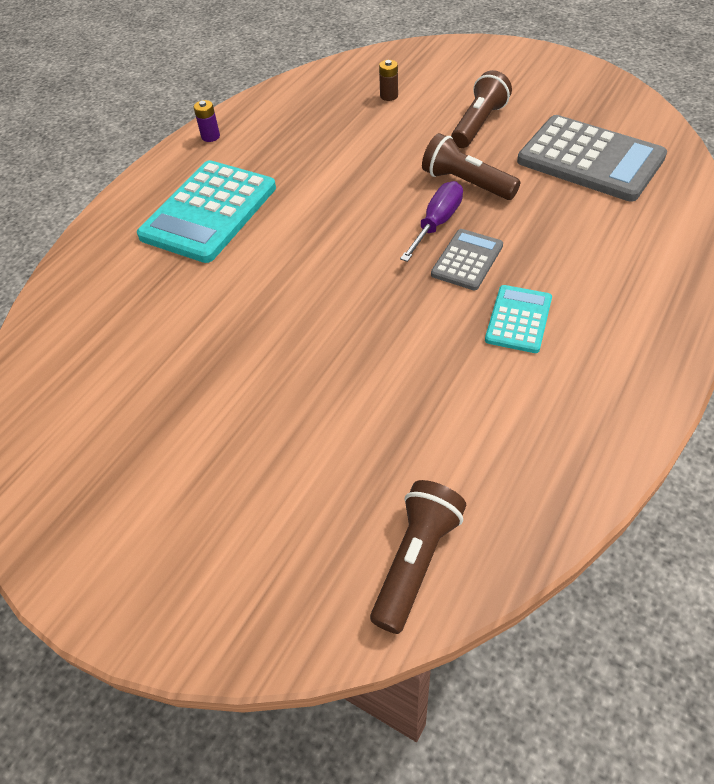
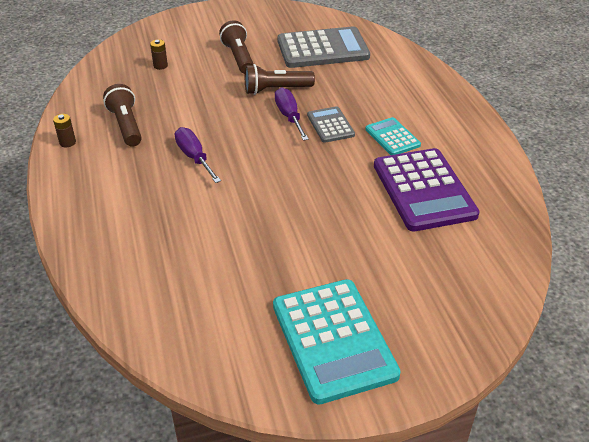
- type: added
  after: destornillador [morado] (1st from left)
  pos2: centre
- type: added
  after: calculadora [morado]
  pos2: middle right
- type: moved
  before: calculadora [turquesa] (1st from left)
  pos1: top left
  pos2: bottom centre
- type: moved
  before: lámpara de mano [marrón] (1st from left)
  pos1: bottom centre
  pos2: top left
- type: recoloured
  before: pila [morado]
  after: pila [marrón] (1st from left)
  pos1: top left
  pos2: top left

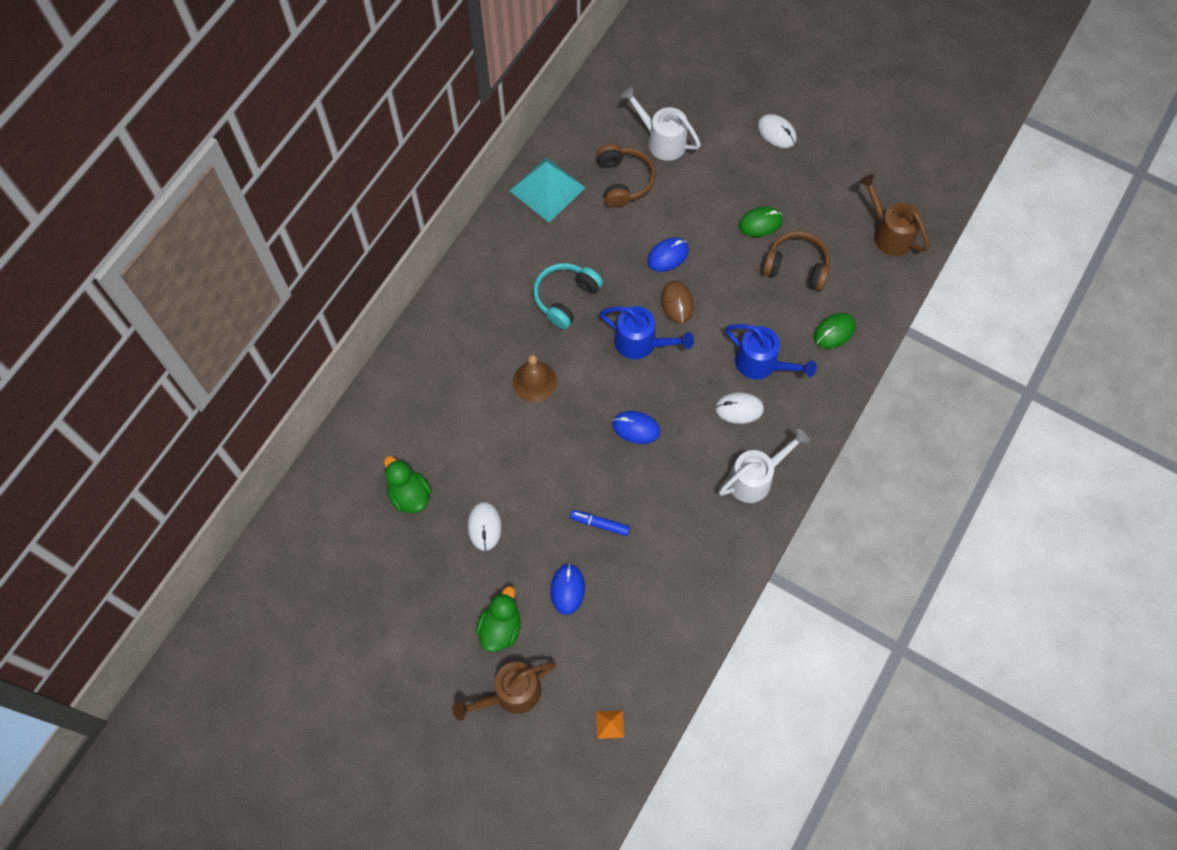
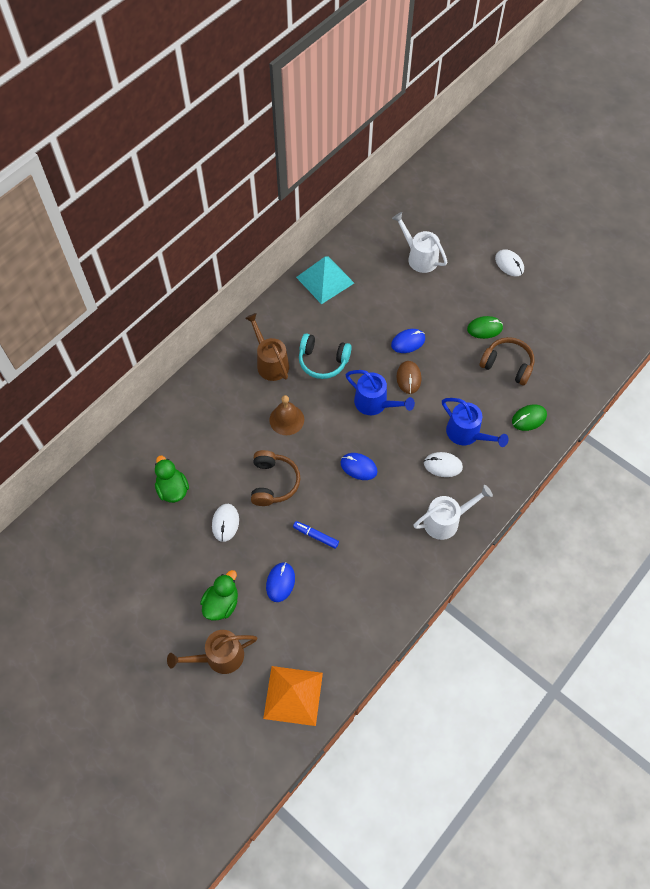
- type: moved
  before: auriculares [marrón] (1st from left)
  pos1: top centre
  pos2: centre
- type: moved
  before: regadera [marrón] (2nd from left)
  pos1: top right
  pos2: centre
- type: turned
  before: auriculares [turquesa]
  pos1: centre
  pos2: centre
  turn: -120
- type: resized
  before: pirámide [naranja]
  pos1: bottom centre
  pos2: bottom centre
  scale: 2.39

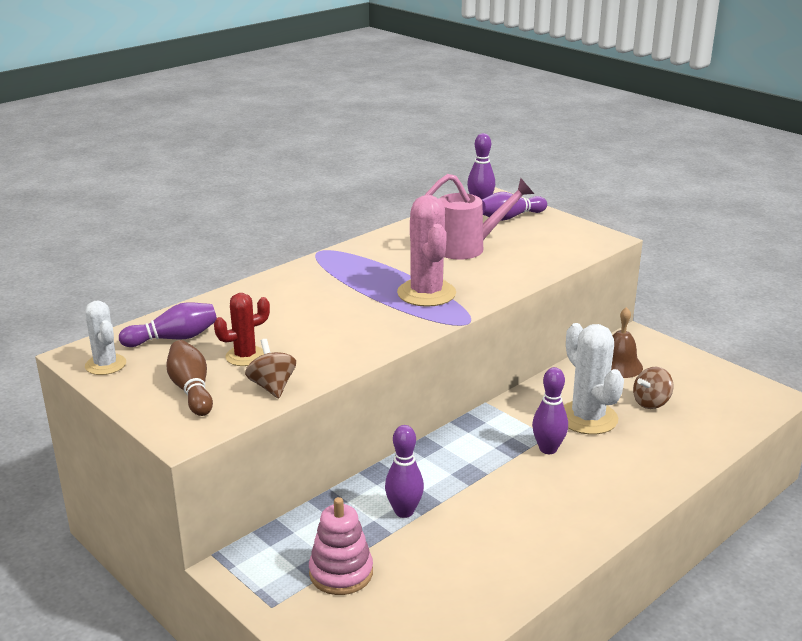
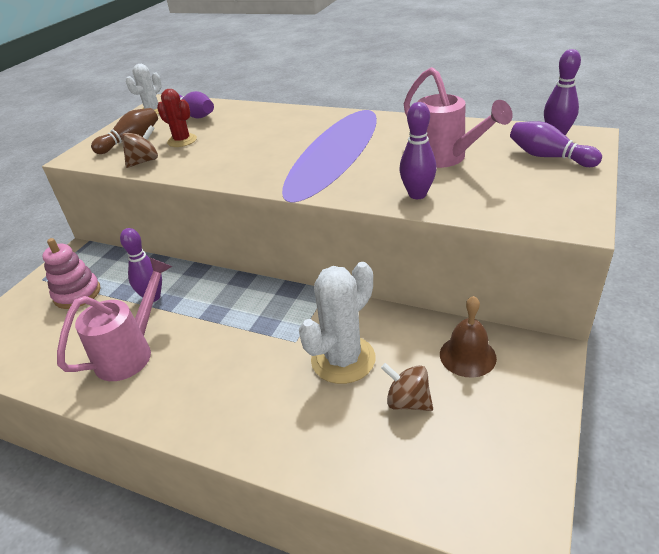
- type: removed
  before: cactus [rosa]
  pos1: centre
- type: added
  after: regadera [rosa] (1st from left)
  pos2: middle left
- type: moved
  before: bolo [morado] (5th from left in the first image)
  after: bolo [morado] (3rd from left)
  pos1: middle right
  pos2: top centre

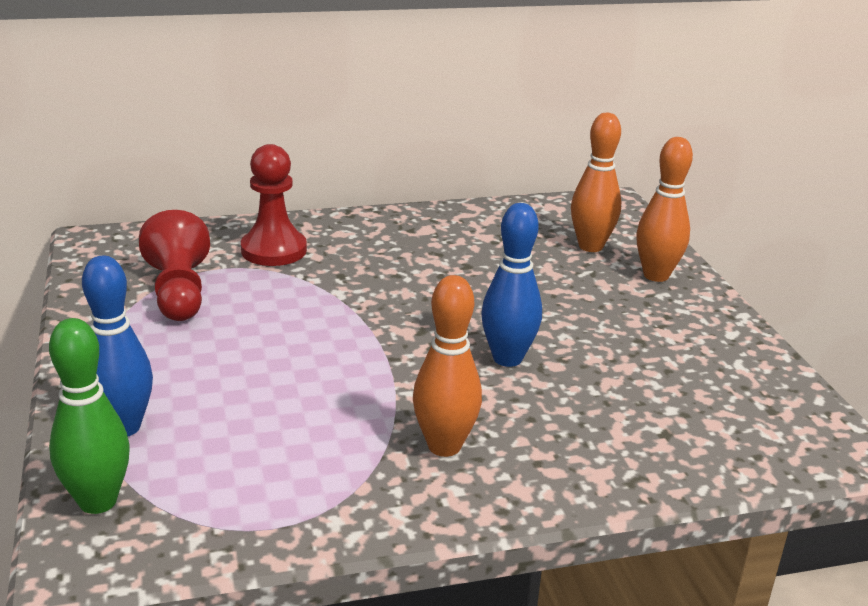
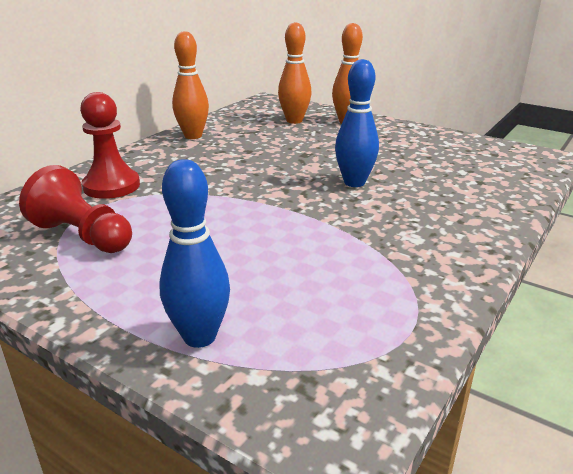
- type: removed
  before: bolo [verde]
  pos1: bottom left
- type: moved
  before: bolo [naranja] (1st from left)
  pos1: centre
  pos2: top left

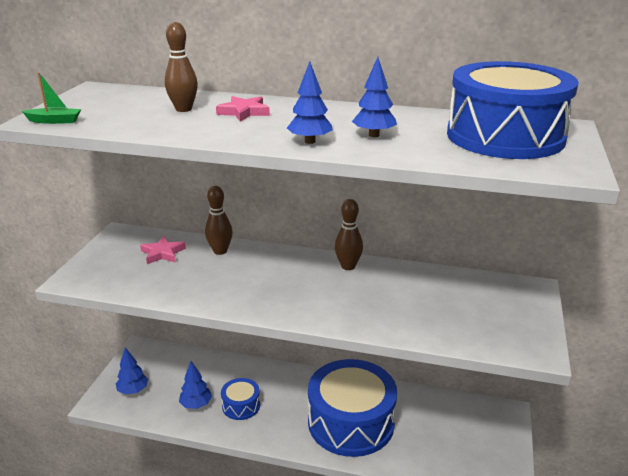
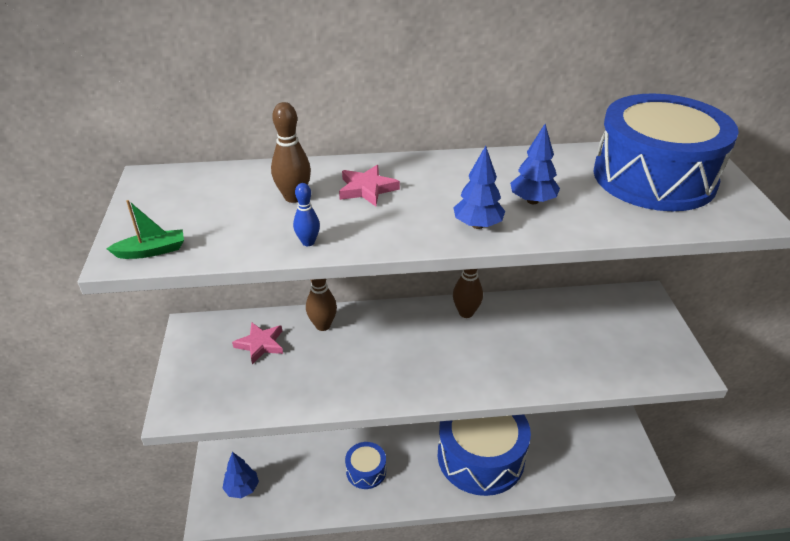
- type: removed
  before: árbol [azul] (2nd from left)
  pos1: bottom left
- type: added
  after: bolo [azul]
  pos2: centre

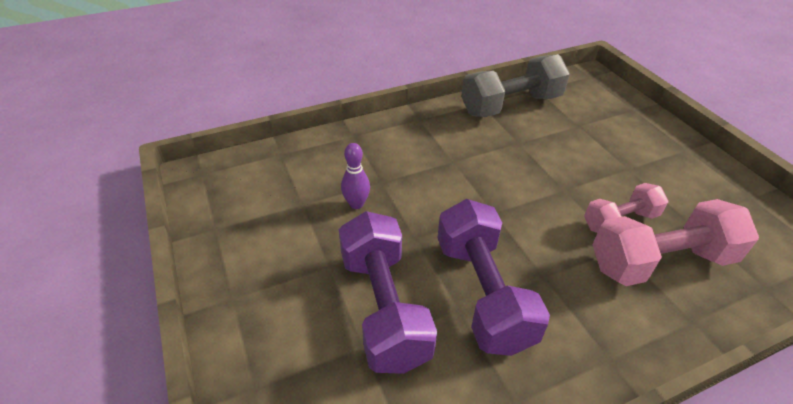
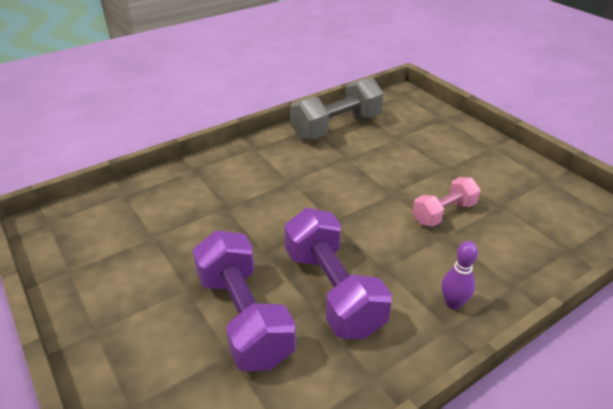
- type: removed
  before: mancuerna [rosa] (2nd from left)
  pos1: middle right
- type: moved
  before: bolo [morado]
  pos1: centre
  pos2: bottom right

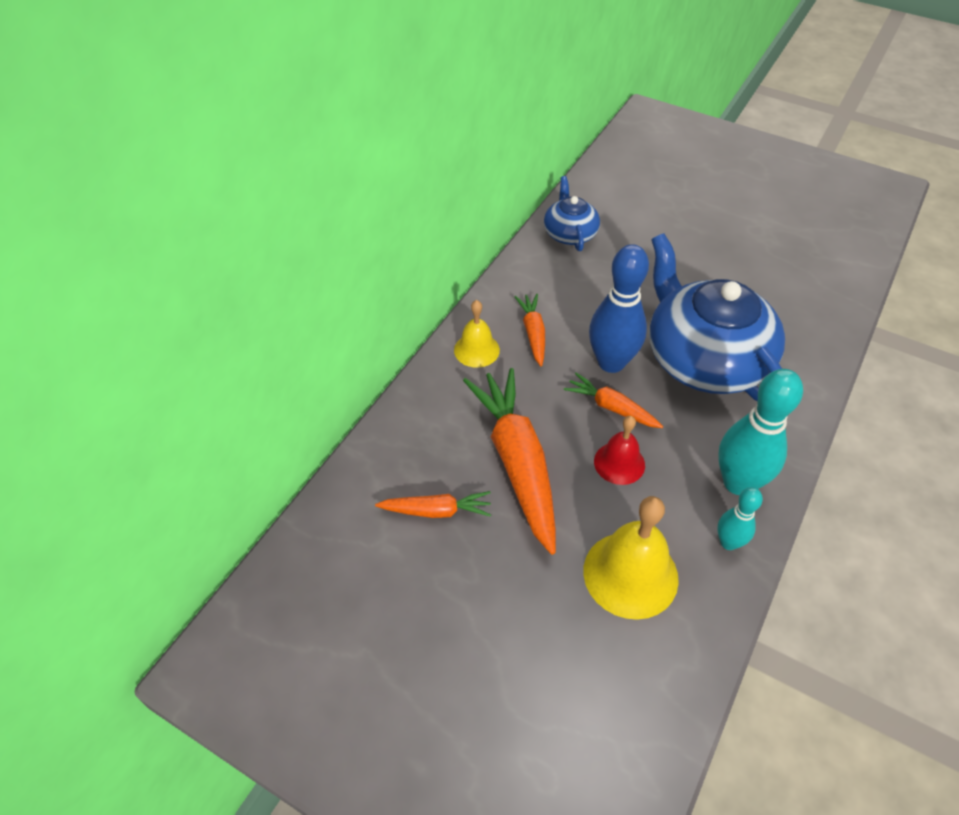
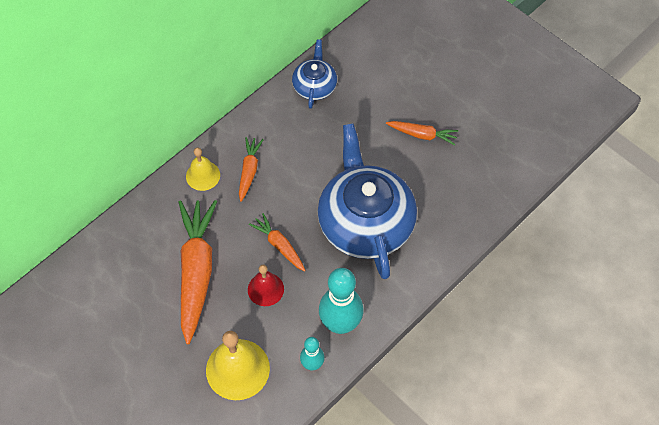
- type: removed
  before: bolo [azul]
  pos1: centre
- type: moved
  before: zanahoria [naranja] (1st from left in the first image)
  after: zanahoria [naranja] (4th from left)
  pos1: centre
  pos2: top centre

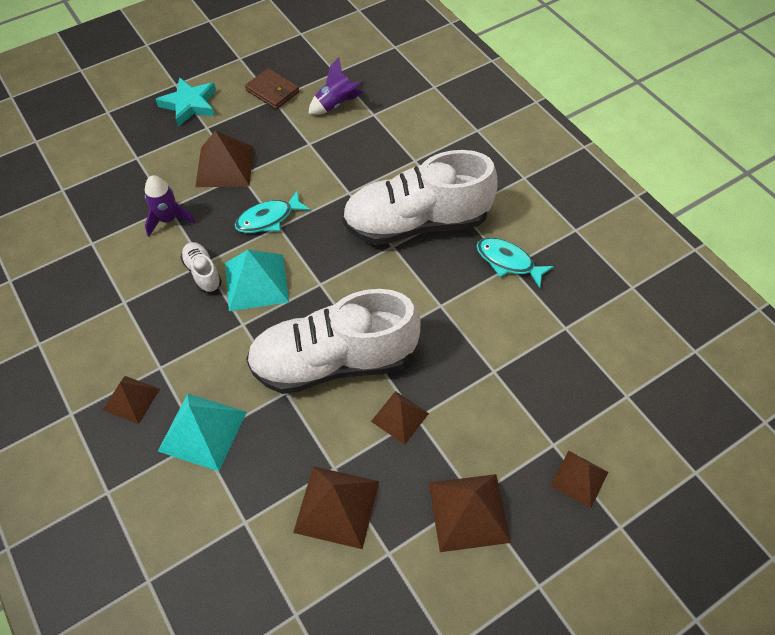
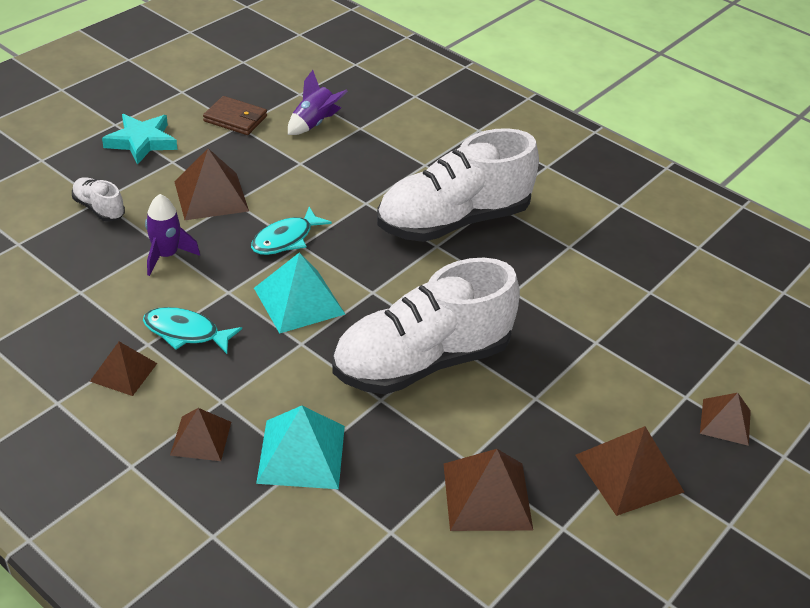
- type: moved
  before: zapato [blanco] (1st from left)
  pos1: middle left
  pos2: top left
- type: moved
  before: pirámide [marrón] (4th from left in the first image)
  after: pirámide [marrón] (1st from left)
  pos1: centre
  pos2: middle left
- type: moved
  before: pez [turquesa] (2nd from left in the first image)
  after: pez [turquesa] (1st from left)
  pos1: centre
  pos2: middle left

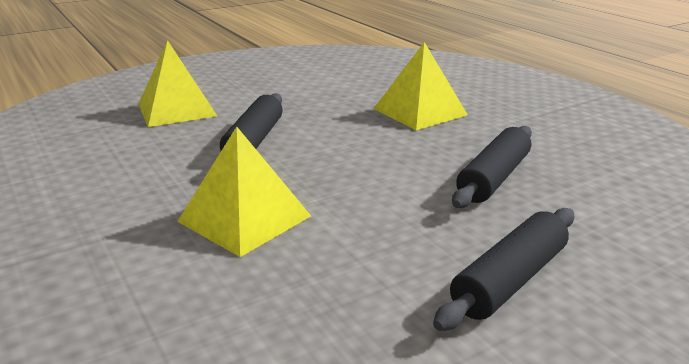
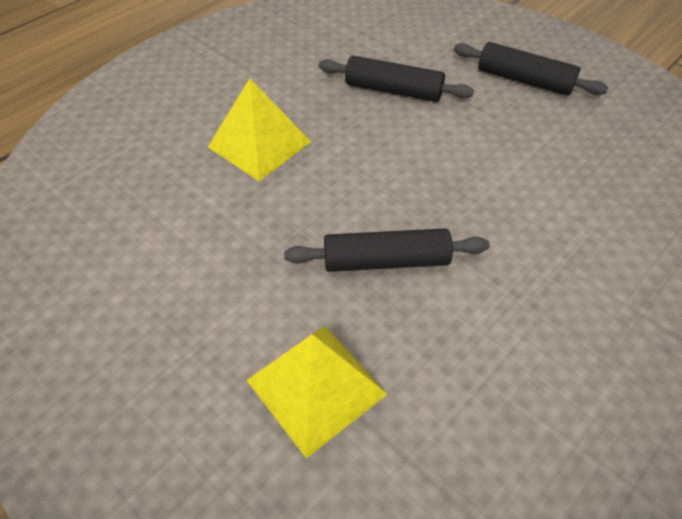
- type: removed
  before: pirámide [amarillo] (2nd from left)
  pos1: centre

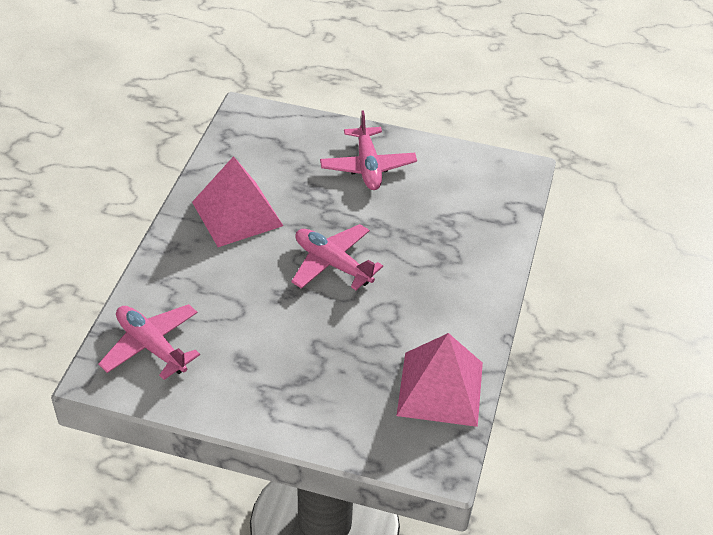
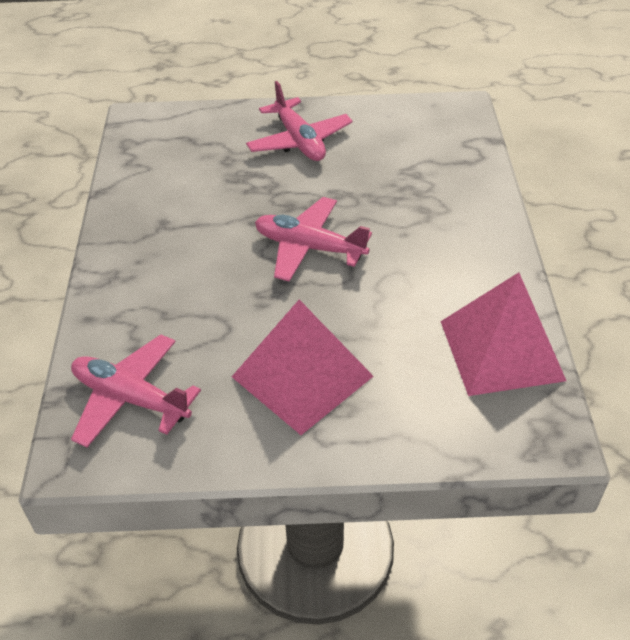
- type: moved
  before: pirámide [rosa] (1st from left)
  pos1: middle left
  pos2: centre

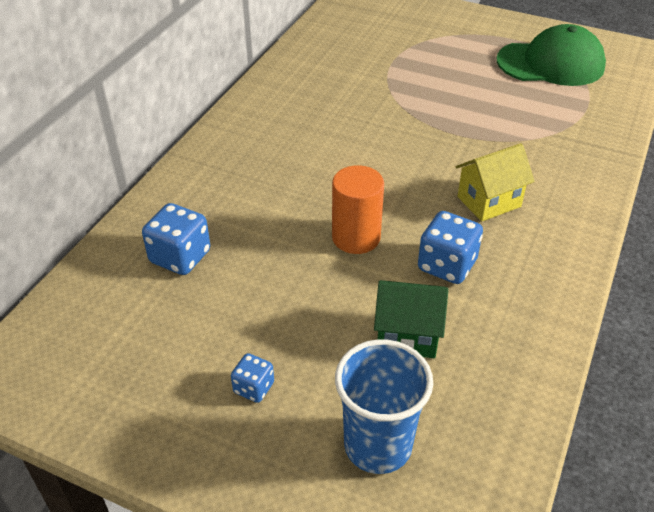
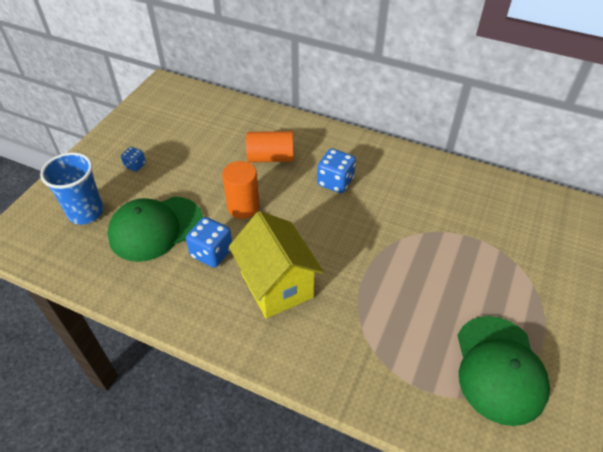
- type: added
  after: cilindro [naranja] (2nd from left)
  pos2: top centre
- type: moved
  before: dado [azul] (1st from left in the first image)
  after: dado [azul] (3rd from left)
  pos1: middle left
  pos2: centre
- type: replaced
  before: casa [verde]
  after: gorra [verde] (1st from left)
  pos1: centre
  pos2: middle left
- type: resized
  before: casa [amarillo]
  pos1: middle right
  pos2: centre
  scale: 1.59

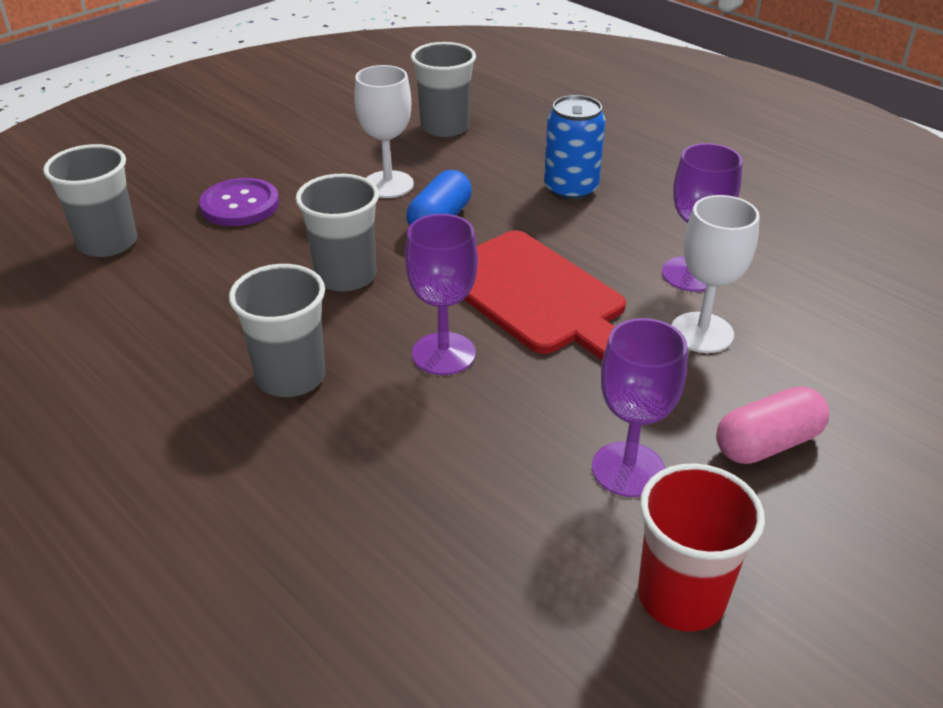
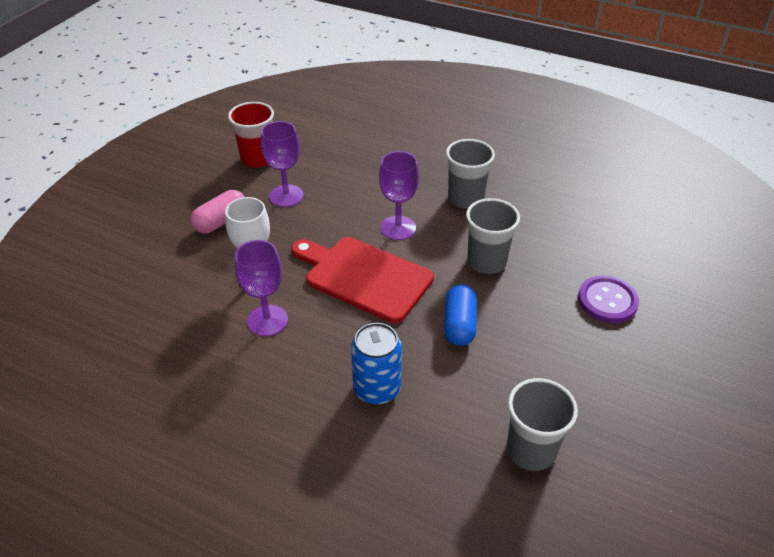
- type: removed
  before: vaso [gris] (1st from left)
  pos1: top left
- type: removed
  before: copa [blanco] (1st from left)
  pos1: top centre

